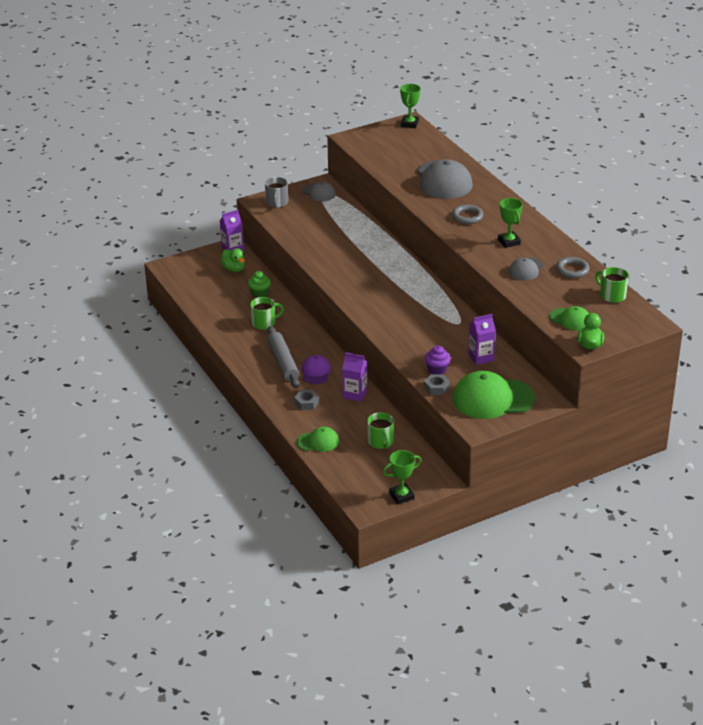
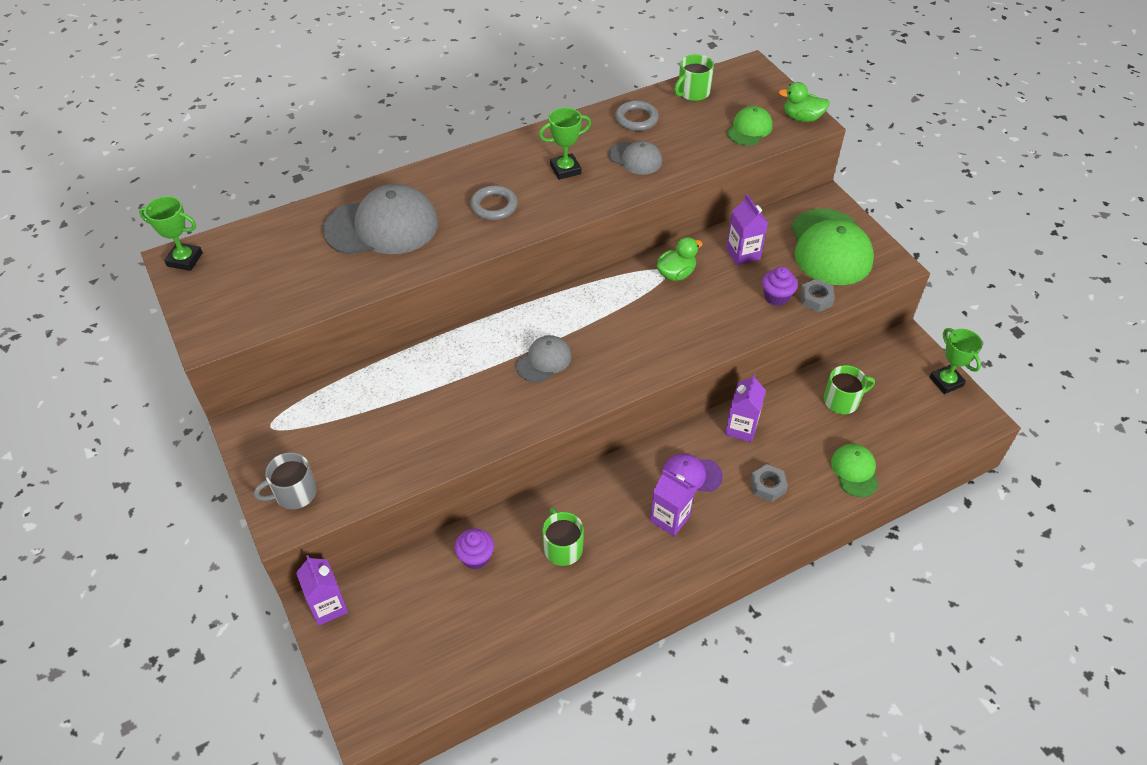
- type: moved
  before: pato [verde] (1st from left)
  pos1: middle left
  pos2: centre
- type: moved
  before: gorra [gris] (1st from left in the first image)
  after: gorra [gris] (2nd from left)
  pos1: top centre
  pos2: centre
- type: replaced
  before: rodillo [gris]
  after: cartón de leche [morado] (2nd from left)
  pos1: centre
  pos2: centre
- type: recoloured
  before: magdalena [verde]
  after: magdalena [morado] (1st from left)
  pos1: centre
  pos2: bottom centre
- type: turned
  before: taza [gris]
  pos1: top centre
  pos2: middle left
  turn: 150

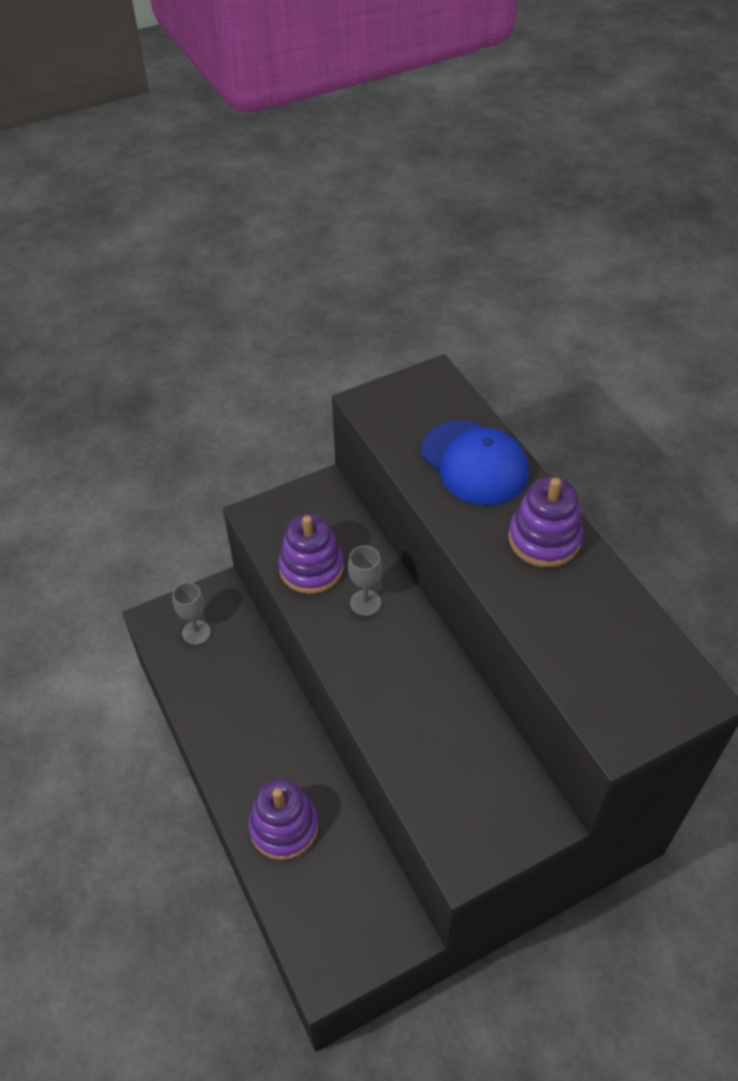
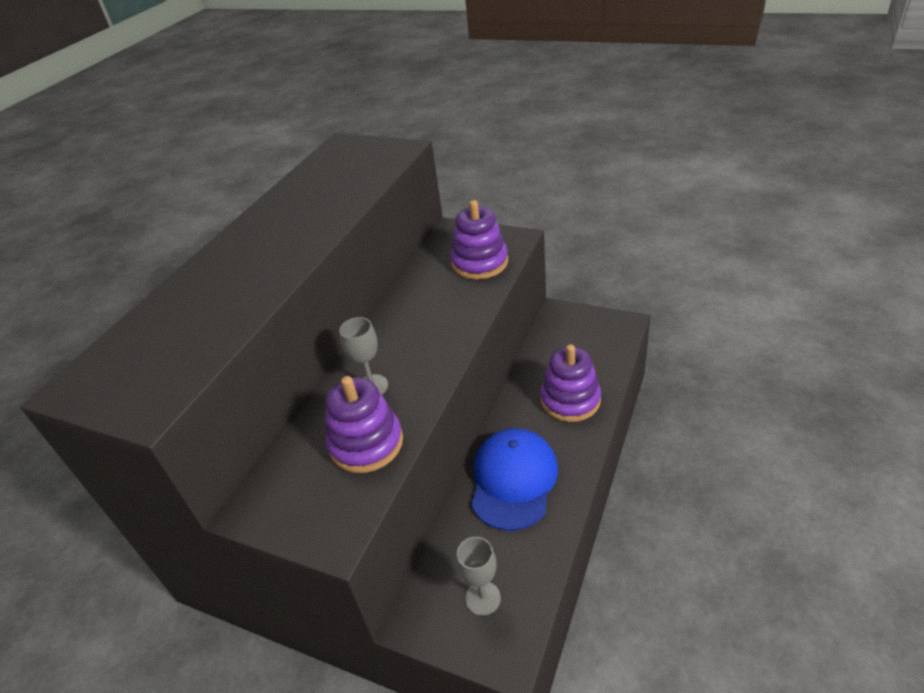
- type: moved
  before: gorra [azul]
  pos1: centre
  pos2: bottom centre
- type: moved
  before: juguete apilable [morado] (3rd from left in the first image)
  after: juguete apilable [morado] (2nd from left)
  pos1: middle right
  pos2: centre

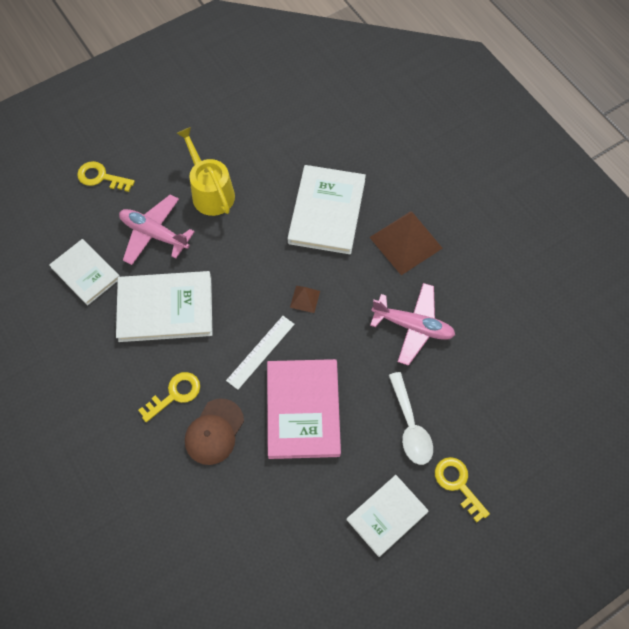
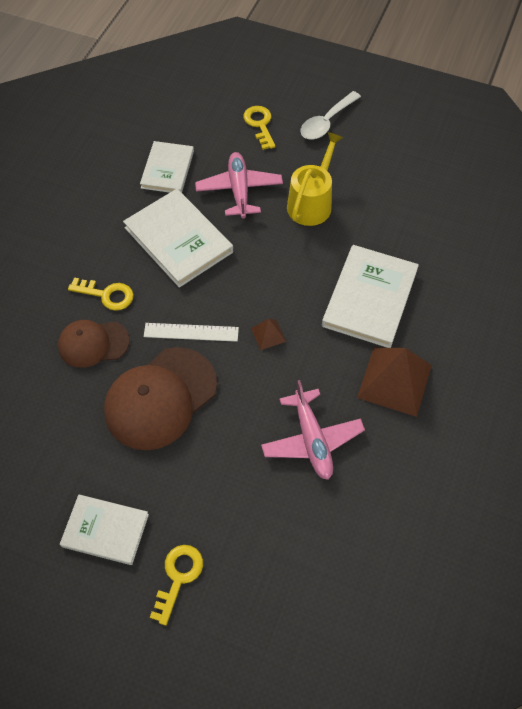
- type: moved
  before: cuchara [blanco]
  pos1: centre
  pos2: top centre
- type: replaced
  before: libro [rosa]
  after: gorra [marrón] (2nd from left)
  pos1: centre
  pos2: middle left
- type: turned
  before: libro [blanco] (3rd from left in the first image)
  pos1: centre
  pos2: middle right
  turn: -45

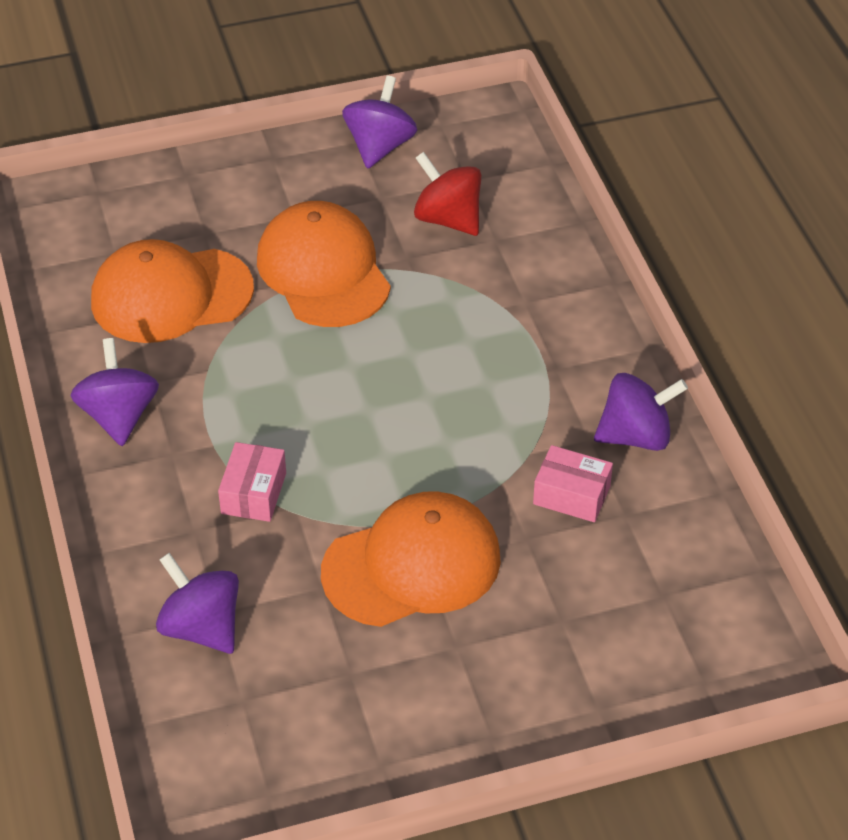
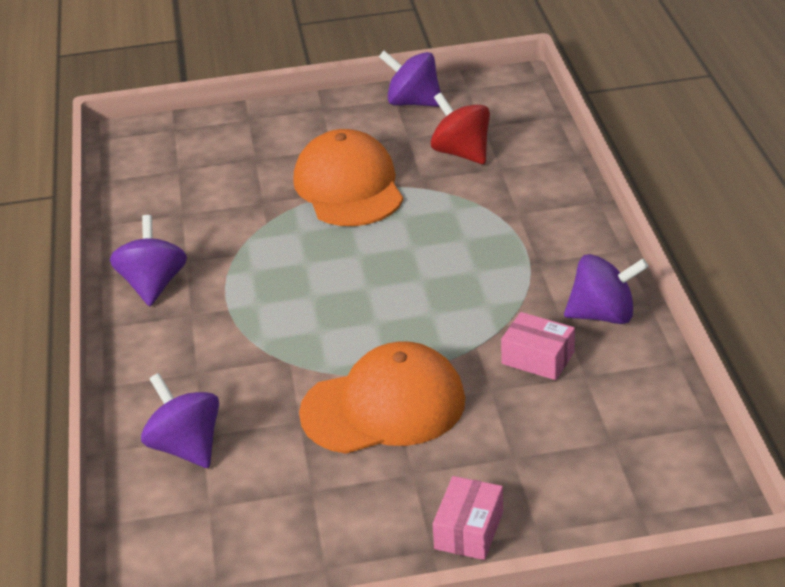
- type: removed
  before: gorra [naranja] (1st from left)
  pos1: middle left
- type: moved
  before: caja [rosa] (1st from left)
  pos1: middle left
  pos2: bottom centre
- type: turned
  before: peonza [morado] (3rd from left)
  pos1: top centre
  pos2: top centre
  turn: -90

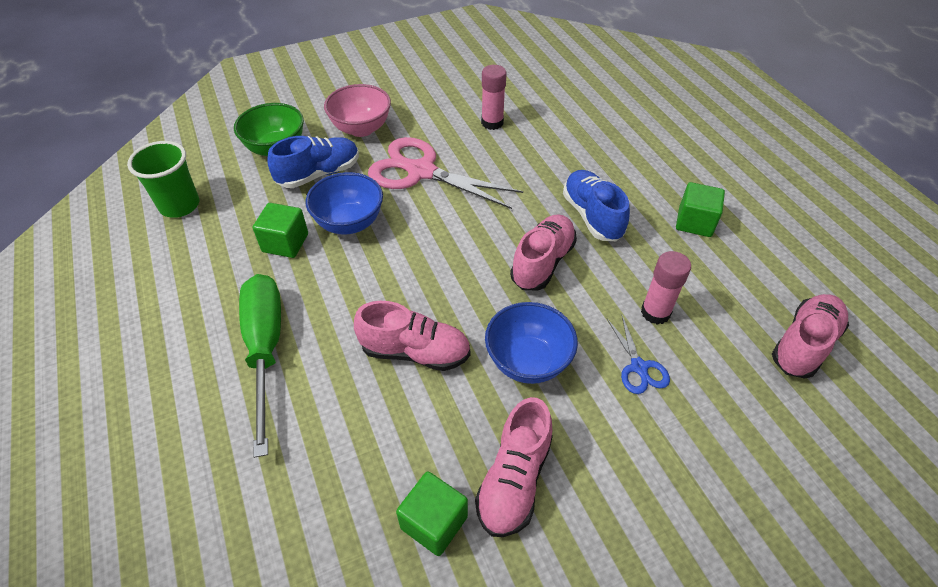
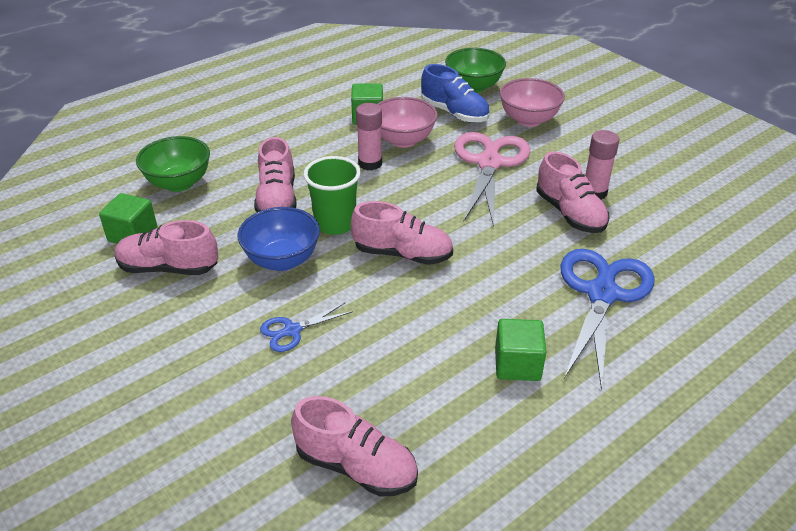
- type: removed
  before: destornillador [verde]
  pos1: middle left
- type: removed
  before: zapato [azul] (2nd from left)
  pos1: centre
- type: added
  after: cuenco [verde] (1st from left)
  pos2: top left
- type: added
  after: zapato [rosa] (5th from left)
  pos2: middle right
- type: added
  after: tijeras [azul] (2nd from left)
  pos2: middle right
- type: moved
  before: vaso [verde]
  pos1: top left
  pos2: centre
- type: moved
  before: barra de pegamento [rosa] (2nd from left in the first image)
  after: barra de pegamento [rosa] (1st from left)
  pos1: middle right
  pos2: top centre
- type: recoloured
  before: cuenco [azul] (1st from left)
  after: cuenco [rosa] (1st from left)
  pos1: centre
  pos2: top centre

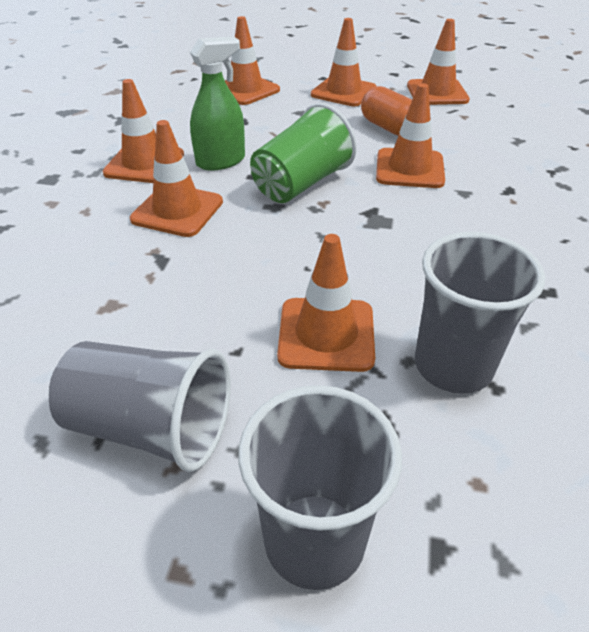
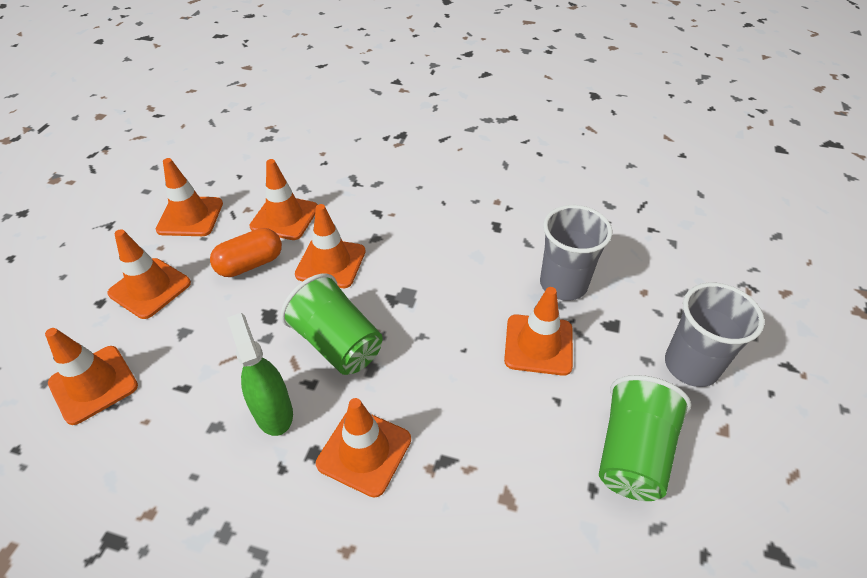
- type: moved
  before: cono de tráfico [naranja] (1st from left in the first image)
  after: cono de tráfico [naranja] (4th from left)
  pos1: top left
  pos2: middle left
- type: recoloured
  before: vaso [gris] (1st from left)
  after: vaso [verde] (2nd from left)
  pos1: middle left
  pos2: bottom right

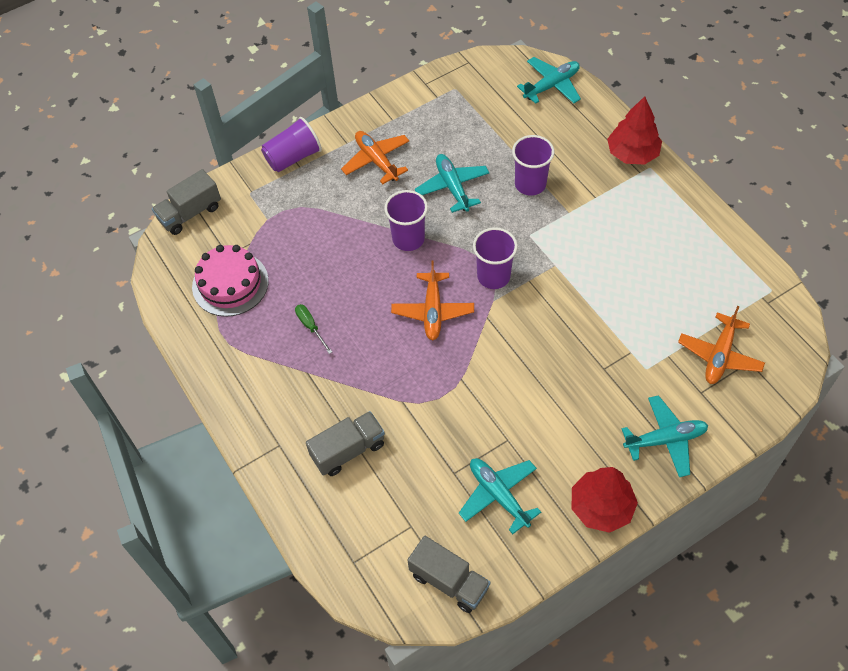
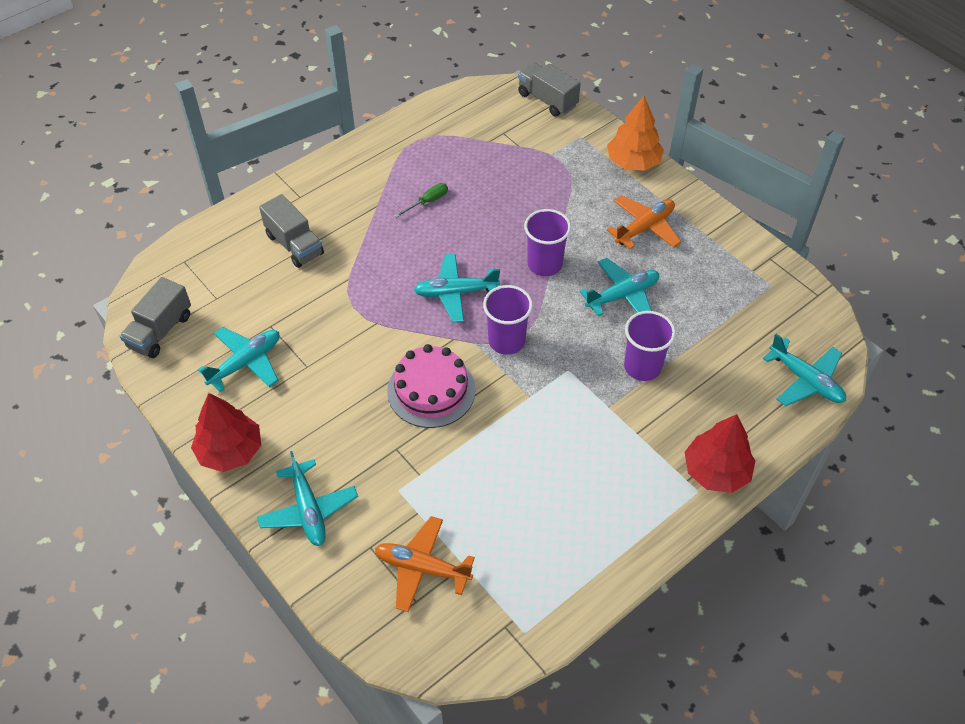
- type: moved
  before: tarta [rosa]
  pos1: middle left
  pos2: centre
- type: replaced
  before: vaso [morado] (1st from left)
  after: árbol [naranja]
  pos1: top centre
  pos2: top centre
- type: recoloured
  before: avión [naranja] (2nd from left)
  after: avión [turquesa] (3rd from left)
  pos1: centre
  pos2: centre

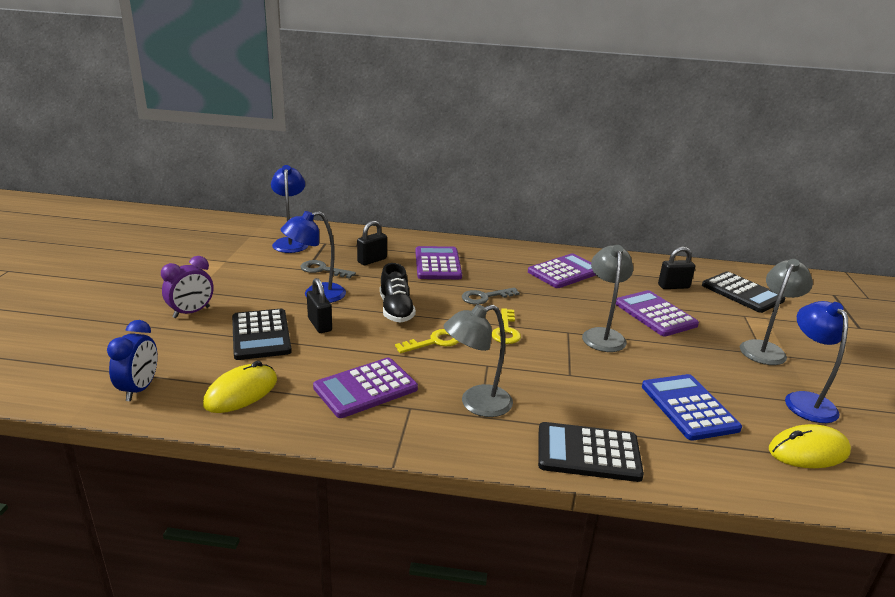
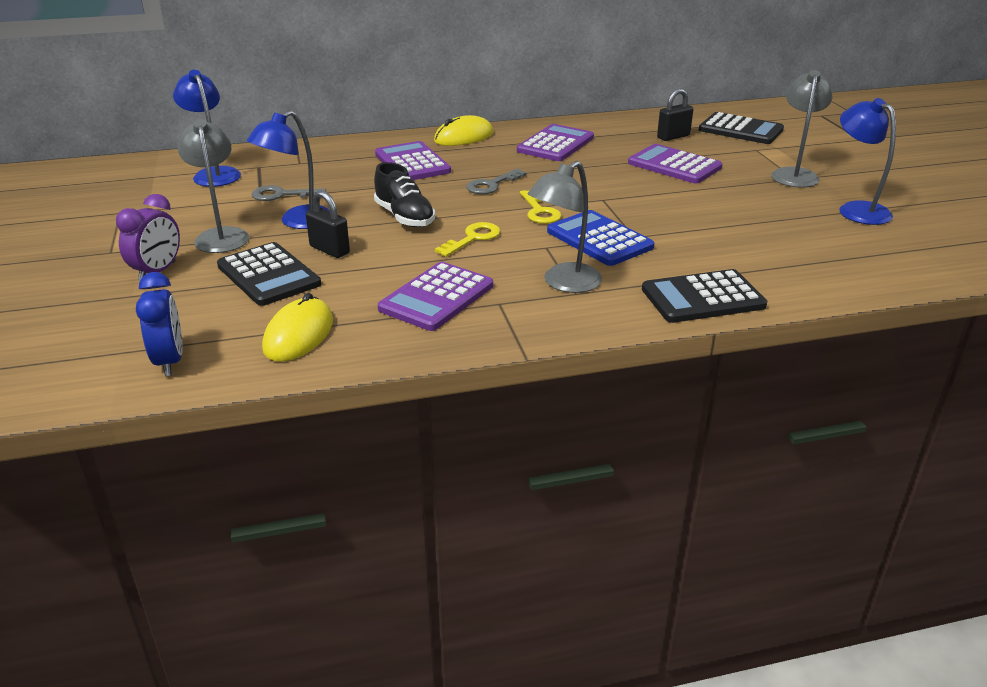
- type: removed
  before: candado [negro] (2nd from left)
  pos1: centre
- type: moved
  before: lámpara [gris] (2nd from left in the first image)
  after: lámpara [gris] (1st from left)
  pos1: middle right
  pos2: top left
- type: moved
  before: calculadora [azul]
  pos1: bottom right
  pos2: centre
- type: moved
  before: ratón [amarillo] (2nd from left)
  pos1: bottom right
  pos2: top centre

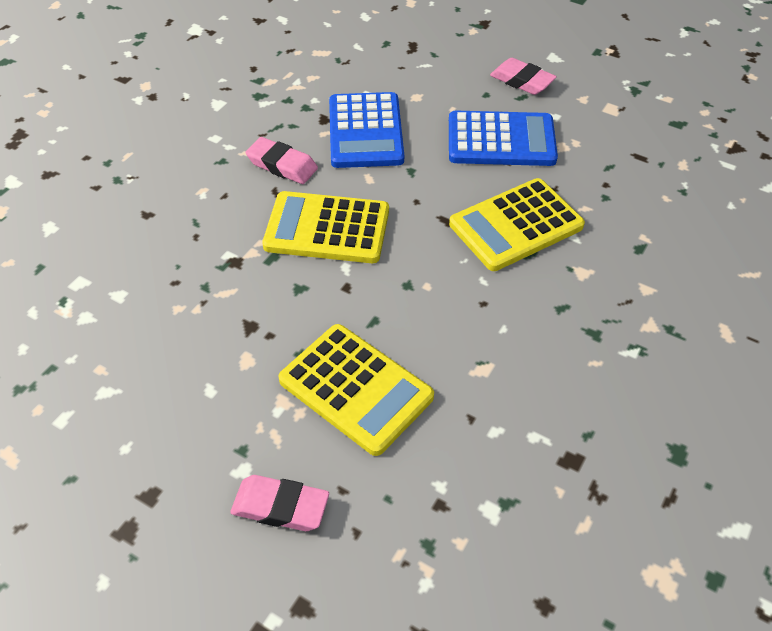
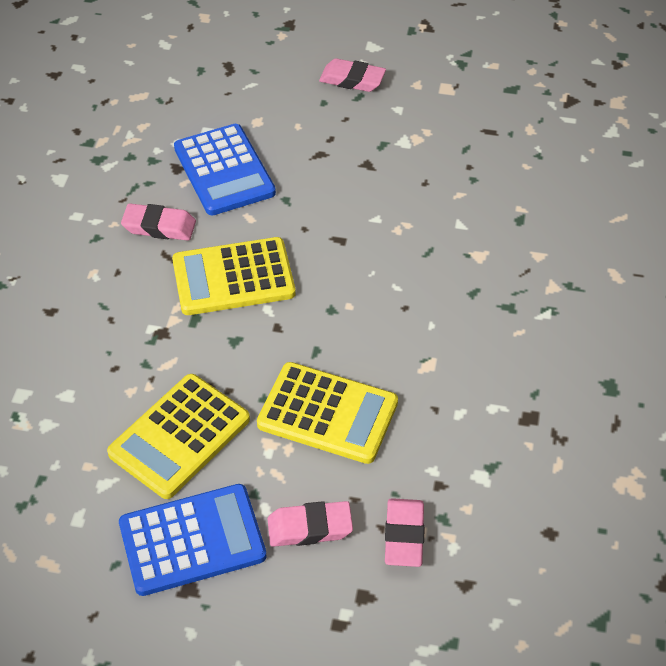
- type: added
  after: goma de borrar [rosa] (4th from left)
  pos2: bottom centre
- type: moved
  before: calculadora [azul] (2nd from left in the first image)
  after: calculadora [azul] (1st from left)
  pos1: top centre
  pos2: bottom left
- type: moved
  before: calculadora [amarillo] (3rd from left in the first image)
  after: calculadora [amarillo] (1st from left)
  pos1: middle right
  pos2: middle left

